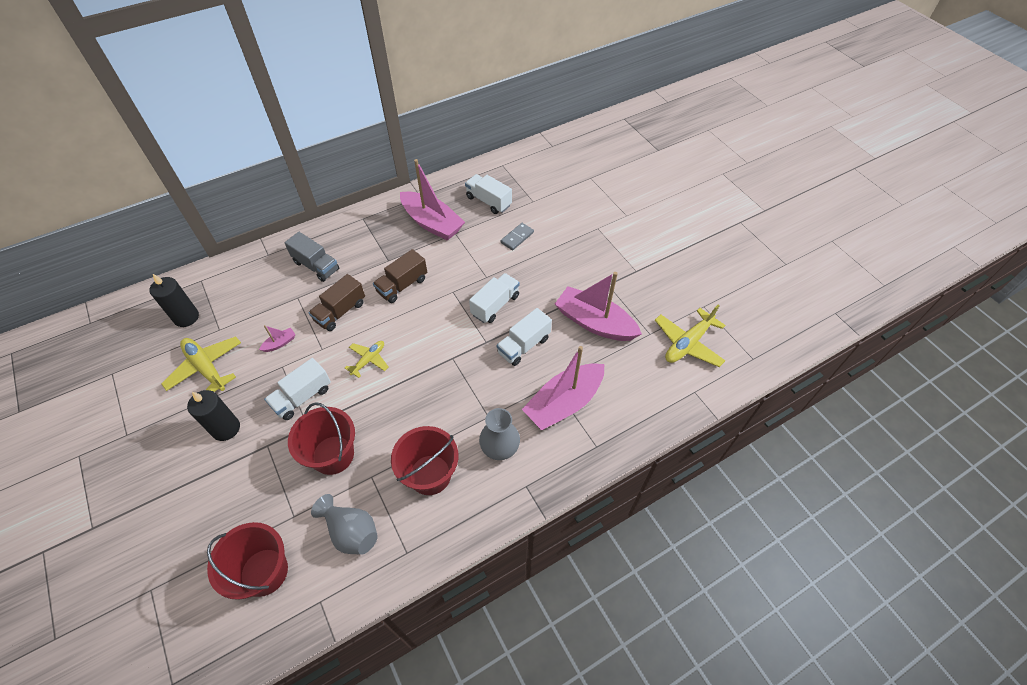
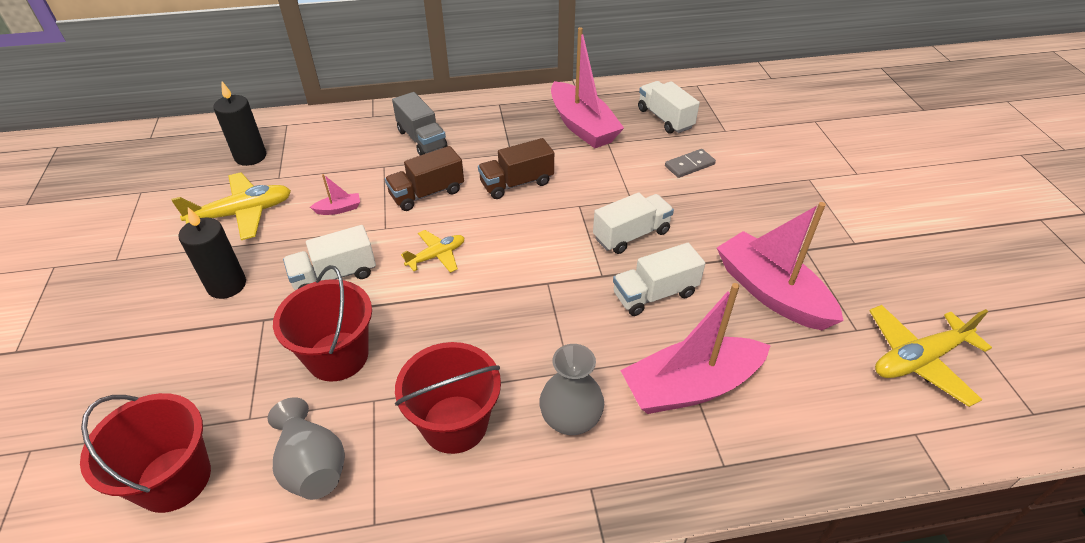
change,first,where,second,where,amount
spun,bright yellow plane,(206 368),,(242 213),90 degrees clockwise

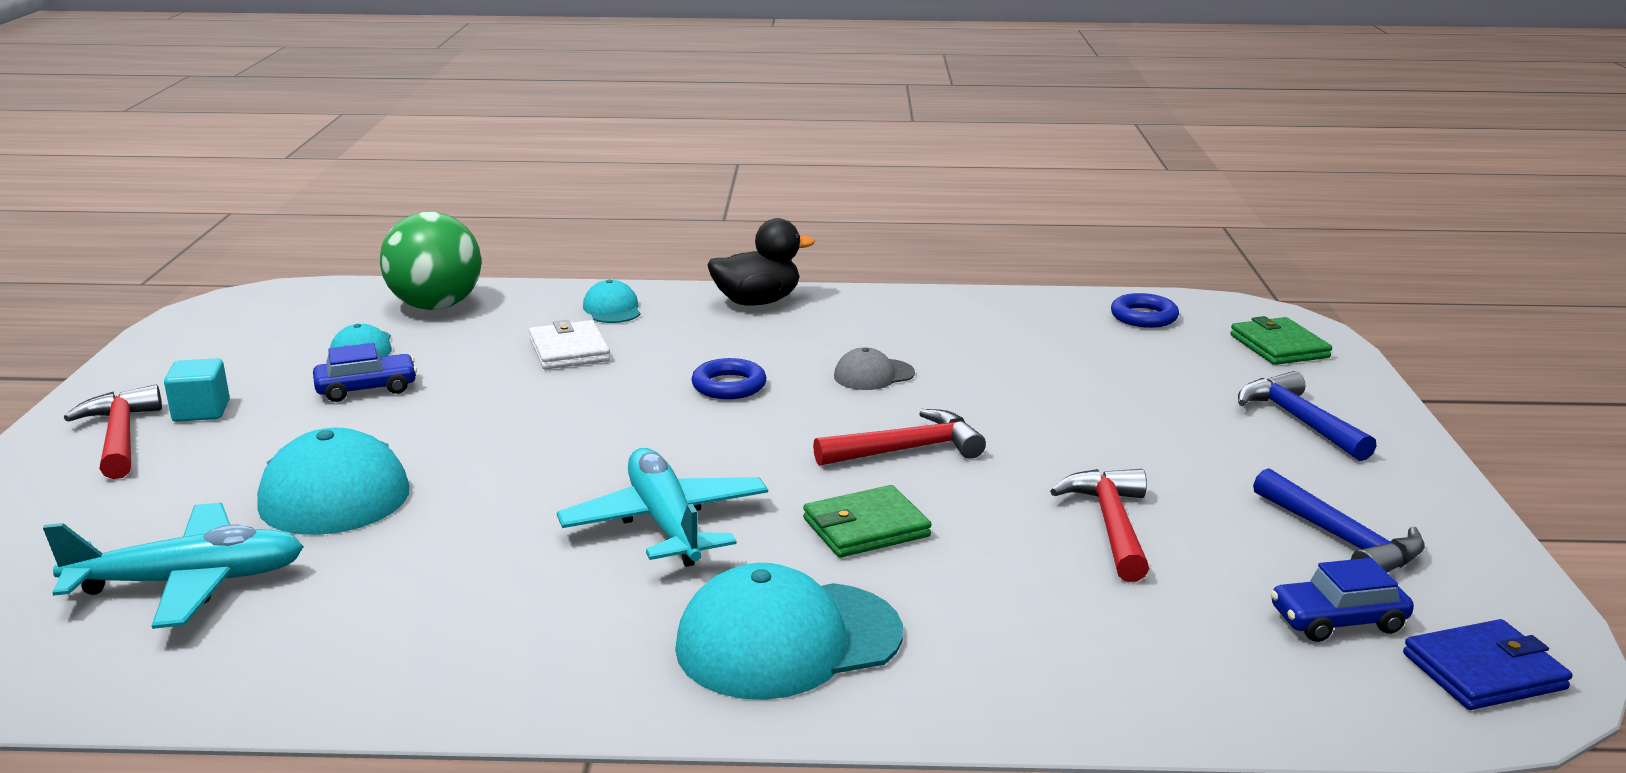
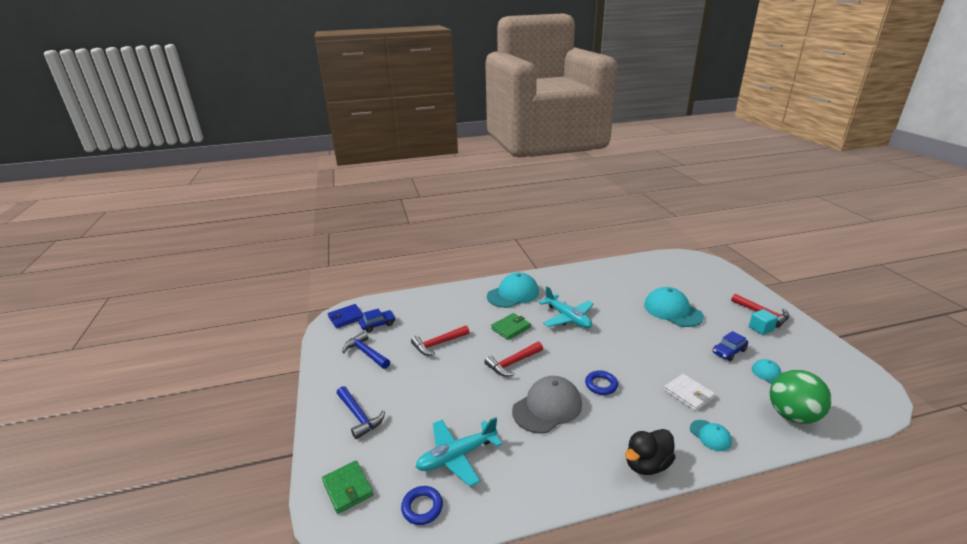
change,first,where,second,where,amount
spun,red carpenter's hammer,(1111 524),,(438 344),75 degrees clockwise
relocated,teal plane,(189 582),,(457 456),
size,gray baseball cap,(873 375),,(547 407),x1.98

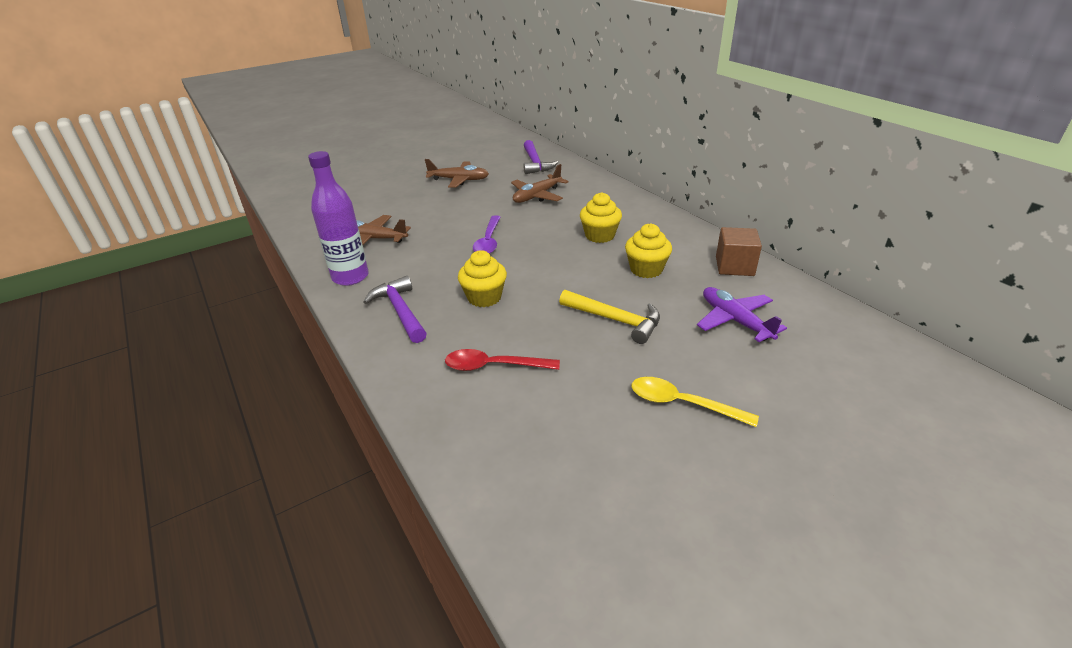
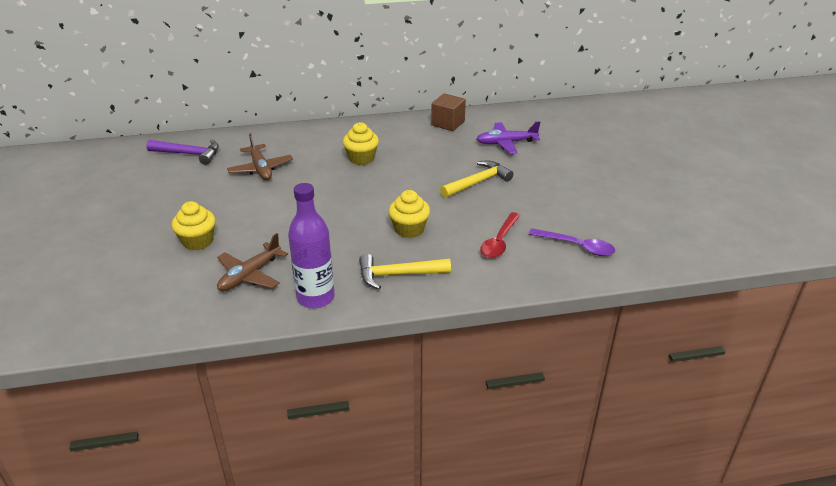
change,first,where,second,where,amount
relocated,bright yellow muffin,(646 269),,(197 241),
colour,purple carpenter's hammer,(400 311),bright yellow carpenter's hammer,(398 275),
relocated,purple teaspoon,(488 241),,(577 246),
missing,brown plane,(459 180),,,
missing,bright yellow teaspoon,(682 404),,,

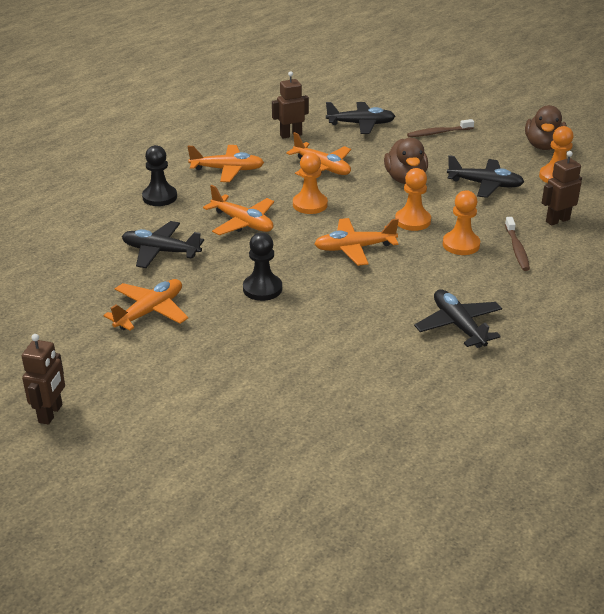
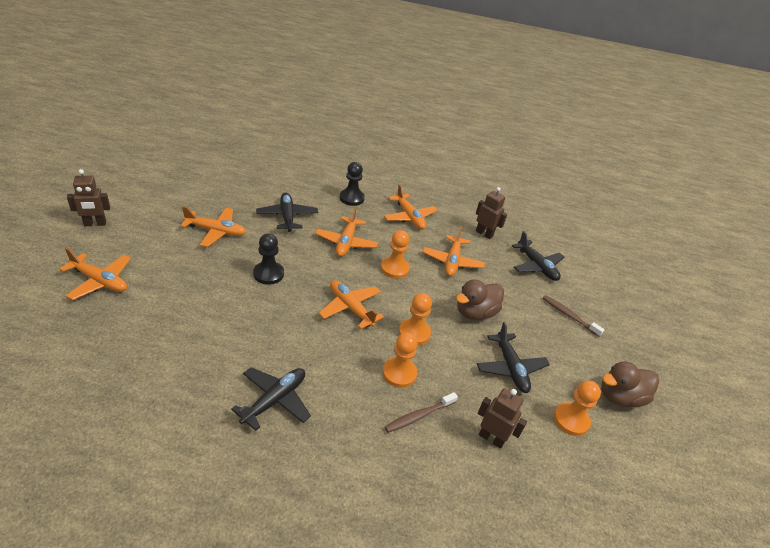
change,first,where,second,where,amount
appeared,,,bright orange plane,(100 281),

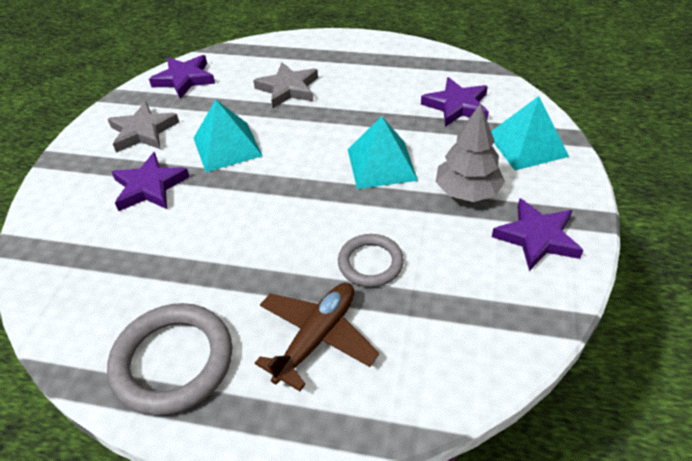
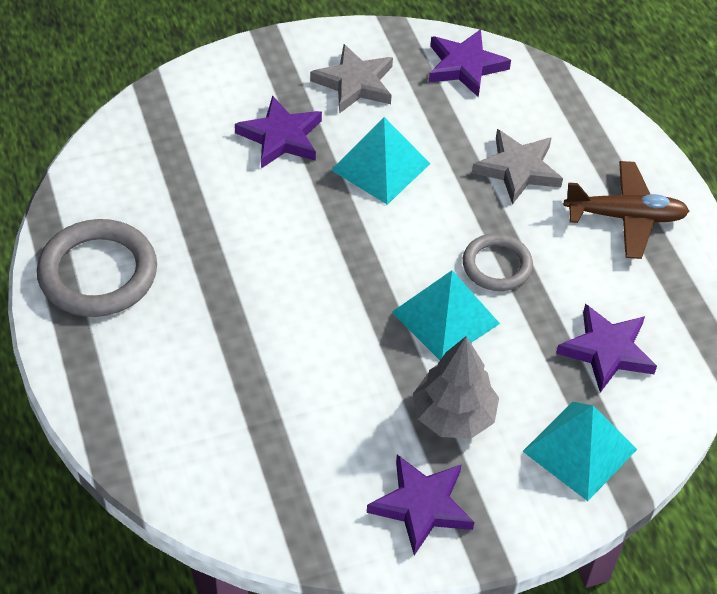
change,first,where,second,where,amount
relocated,gray torus,(370 263),,(497 265),
relocated,brown plane,(317 338),,(625 217),

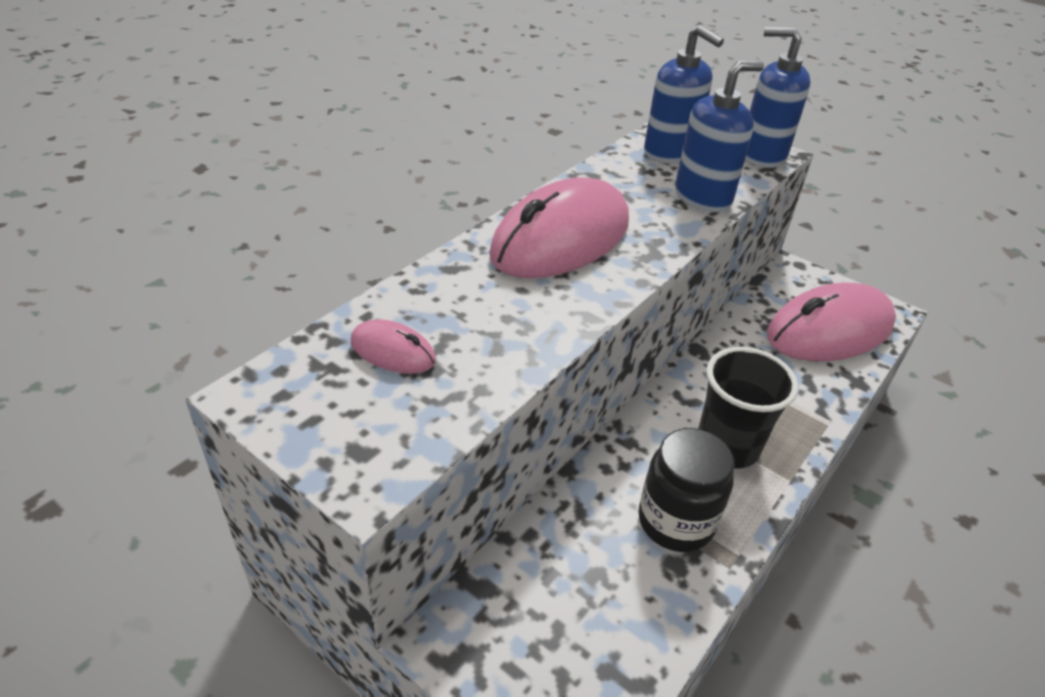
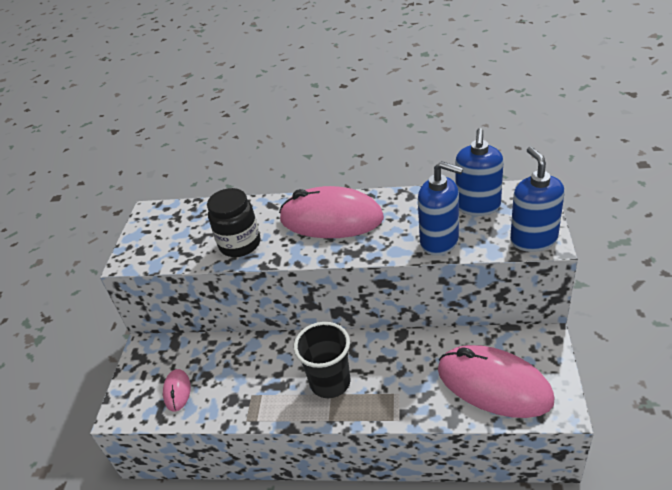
change,first,where,second,where,amount
relocated,rose-pink mouse,(393 351),,(177 391),
relocated,ebony preserve jar,(675 522),,(240 244),

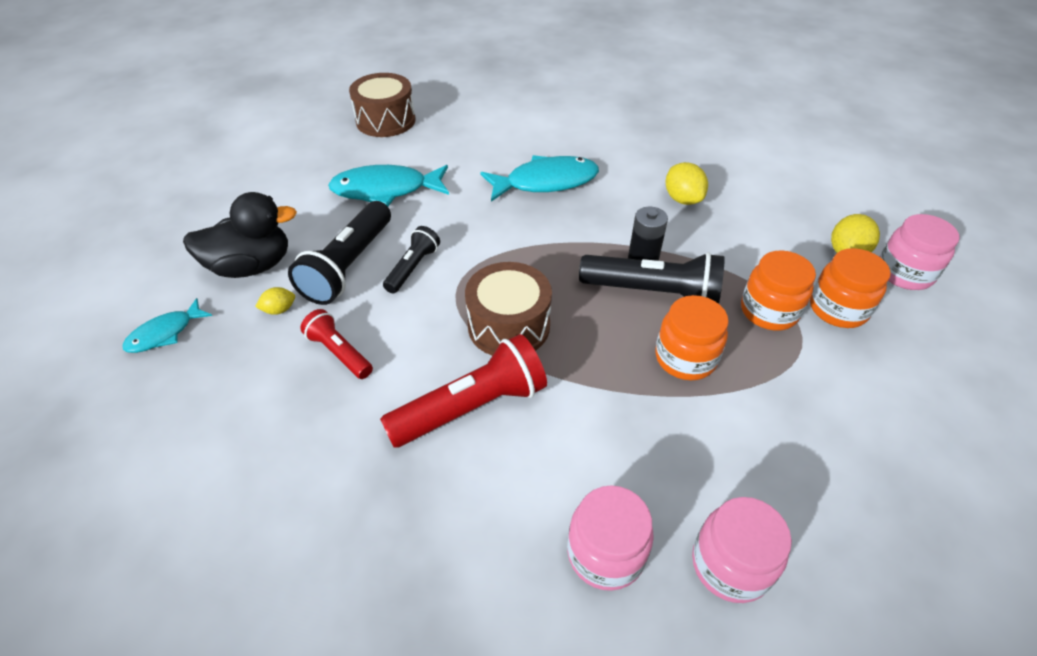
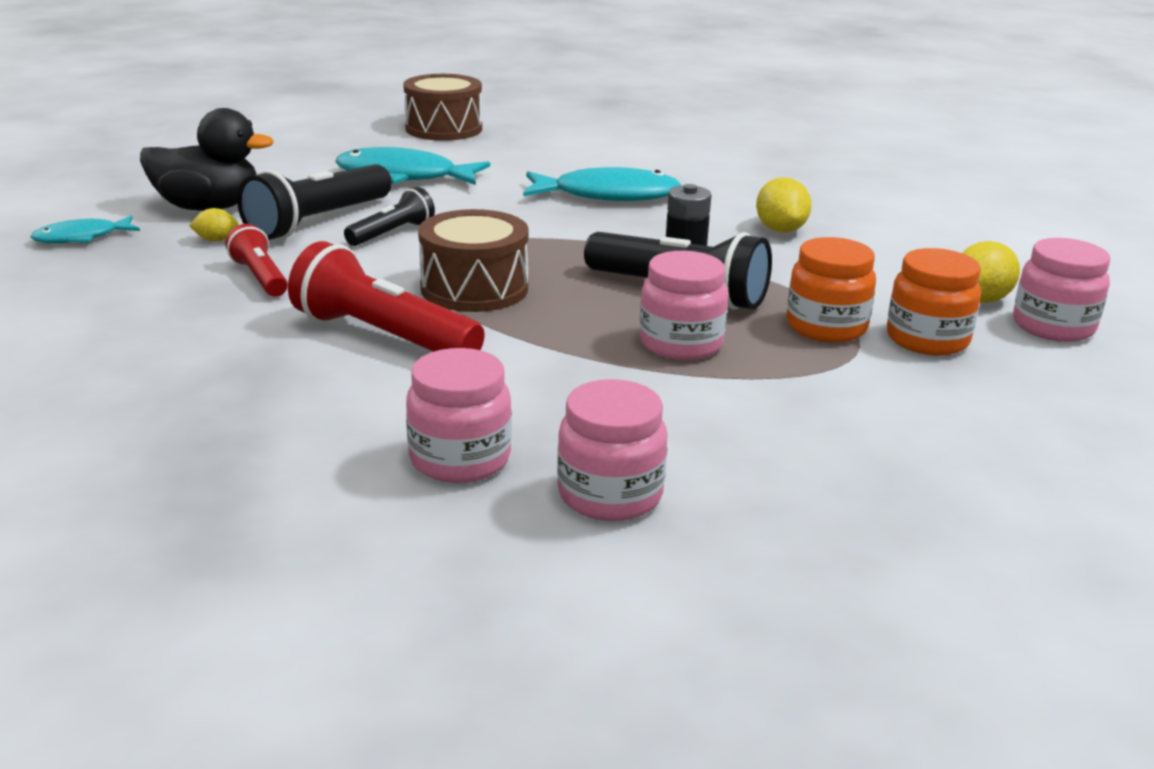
change,first,where,second,where,amount
spun,red torch,(471 407),,(383 336),135 degrees counterclockwise
colour,bright orange preserve jar,(685 358),rose-pink preserve jar,(681 344),

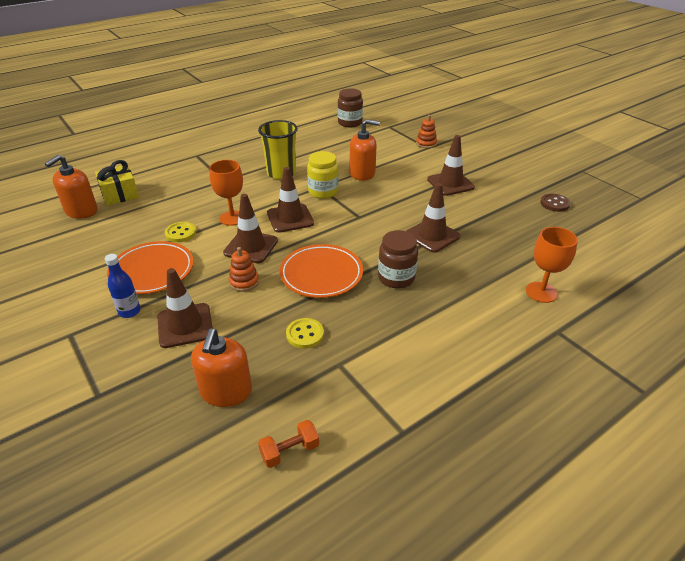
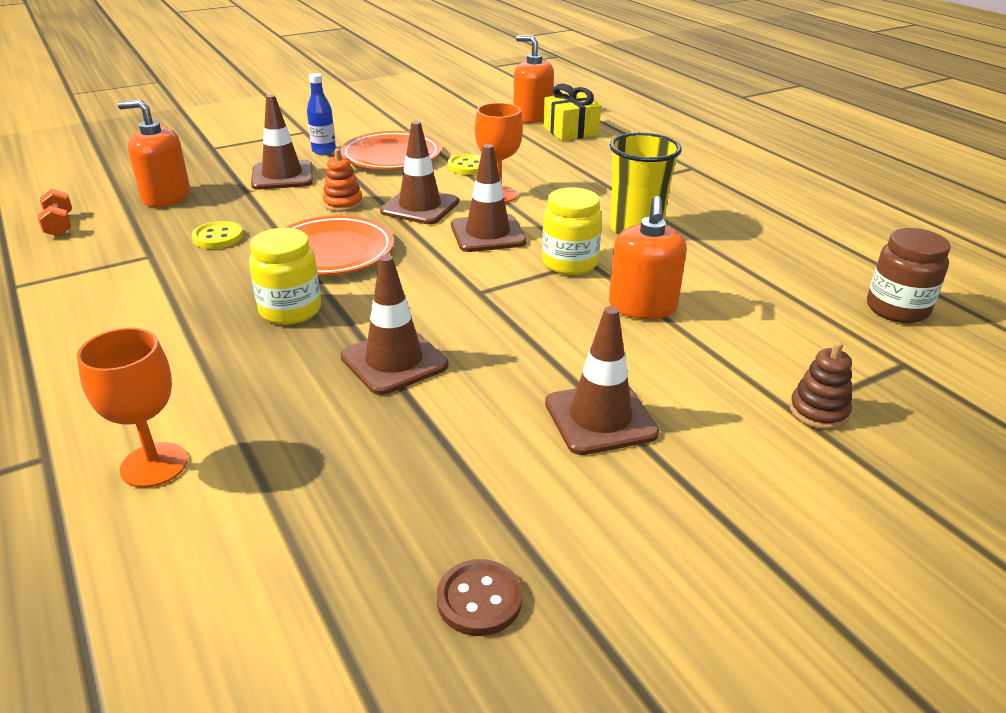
change,first,where,second,where,amount
colour,brown preserve jar,(396 278),bright yellow preserve jar,(290 310),
colour,bright orange ring stacker,(426 143),brown ring stacker,(818 411),

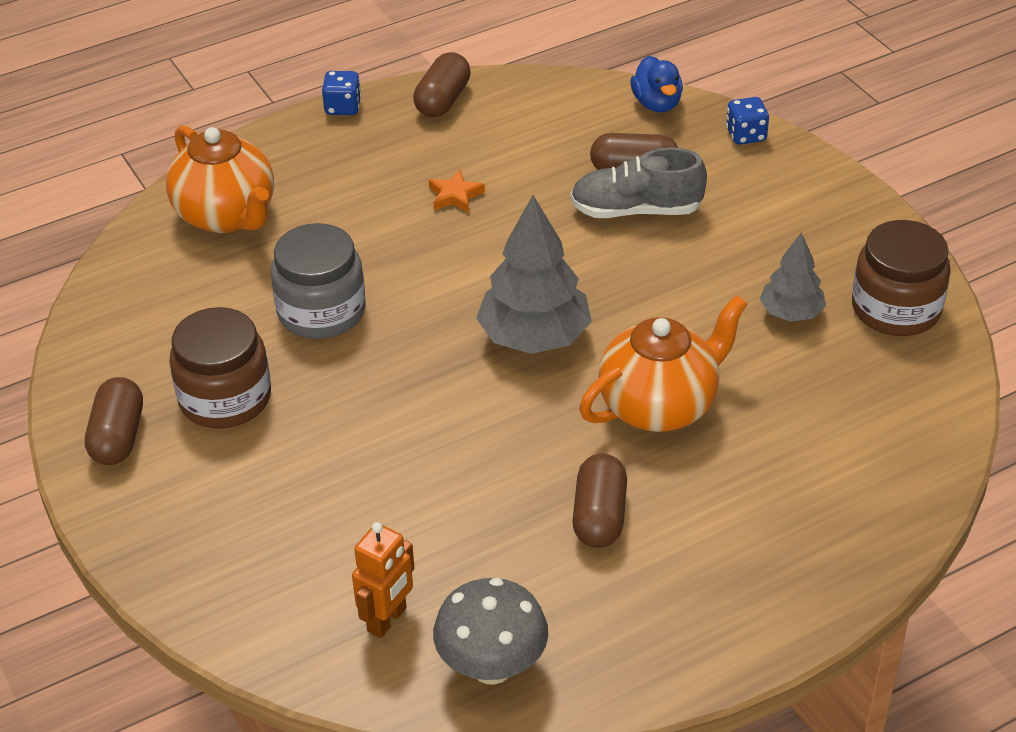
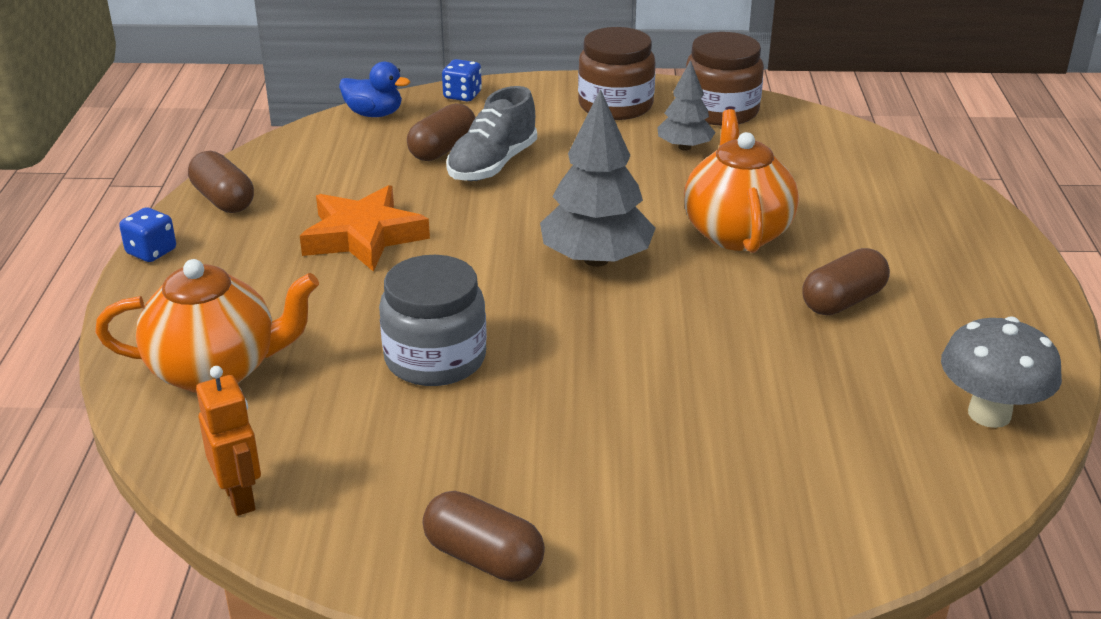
change,first,where,second,where,amount
relocated,bright orange robot,(387 620),,(240 497),
size,bright orange star shape,(455 195),,(363 236),x2.08
relocated,brown preserve jar,(225 398),,(615 105),
spun,brown pill,(599 516),,(843 301),75 degrees counterclockwise

